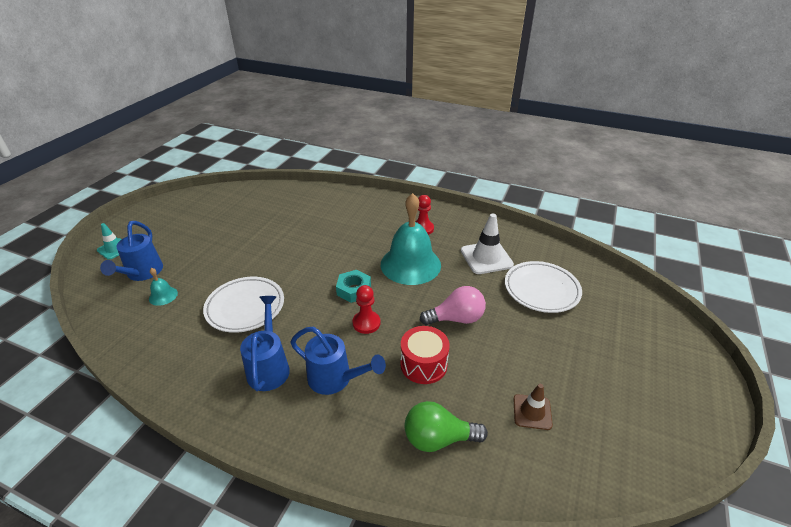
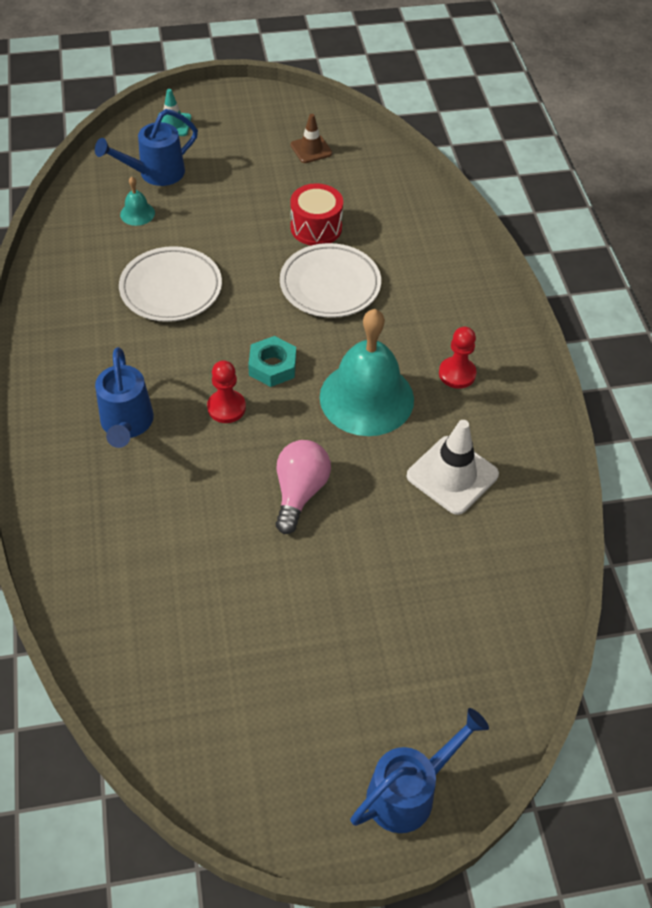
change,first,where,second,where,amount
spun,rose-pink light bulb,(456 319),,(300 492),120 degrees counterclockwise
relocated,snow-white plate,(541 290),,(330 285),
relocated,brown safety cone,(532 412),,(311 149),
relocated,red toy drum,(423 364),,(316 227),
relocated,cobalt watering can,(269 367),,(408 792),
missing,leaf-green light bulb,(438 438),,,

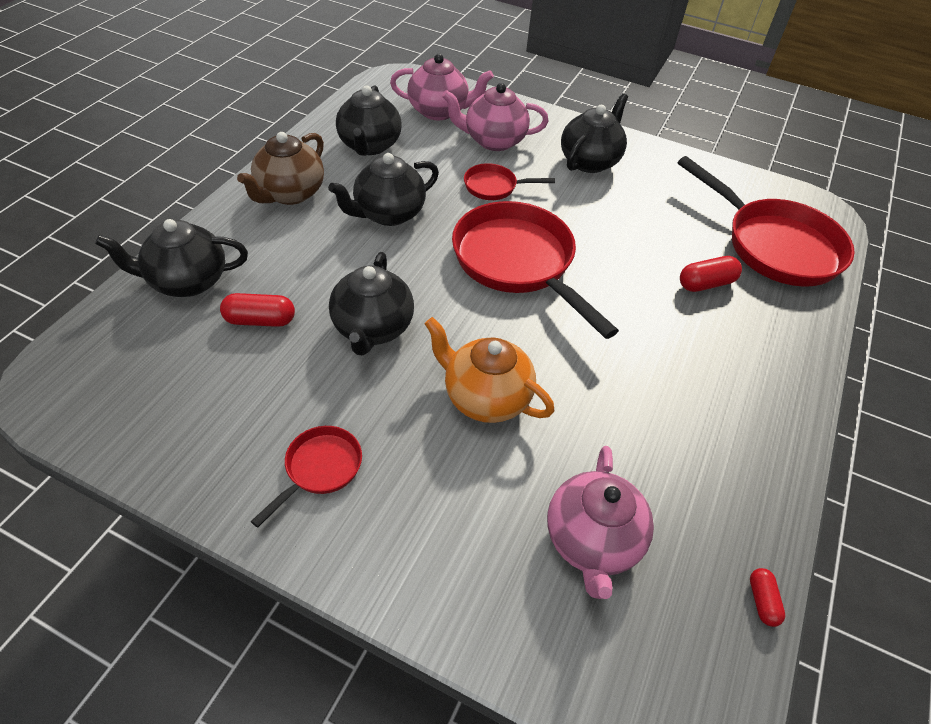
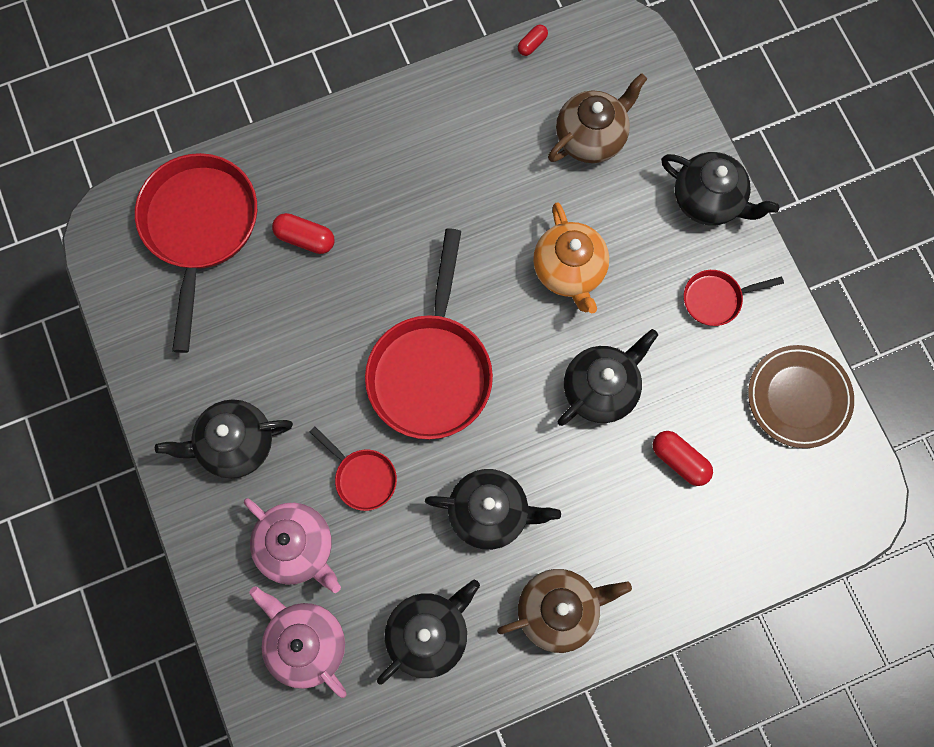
change,first,where,second,where,amount
colour,rose-pink tea pot,(592 541),brown tea pot,(591 137),
relocated,ebony tea pot,(187 281),,(708 200),
appeared,,,brown plate,(798 398),

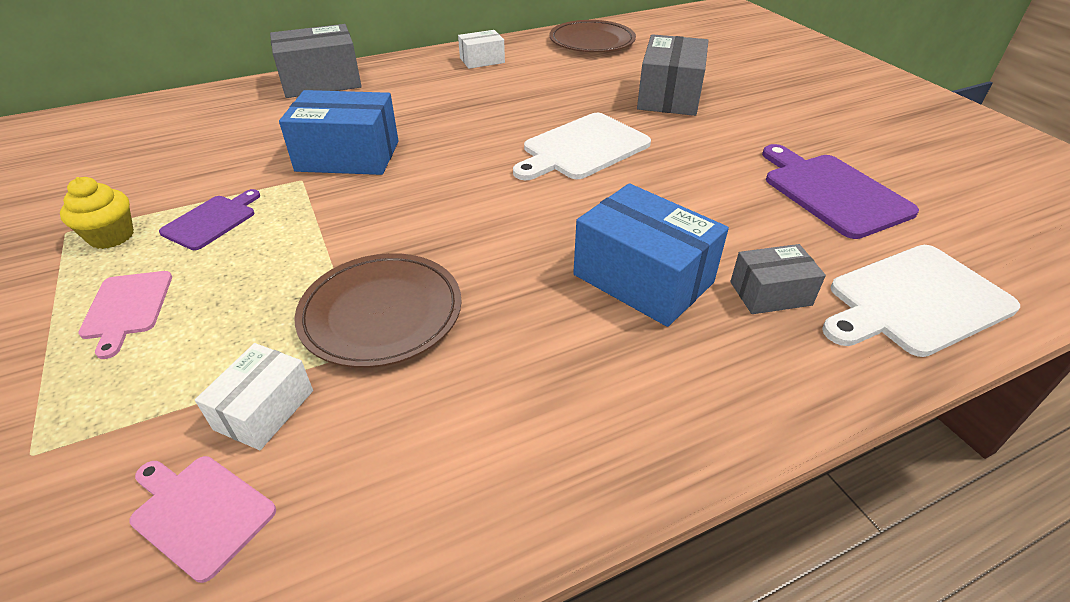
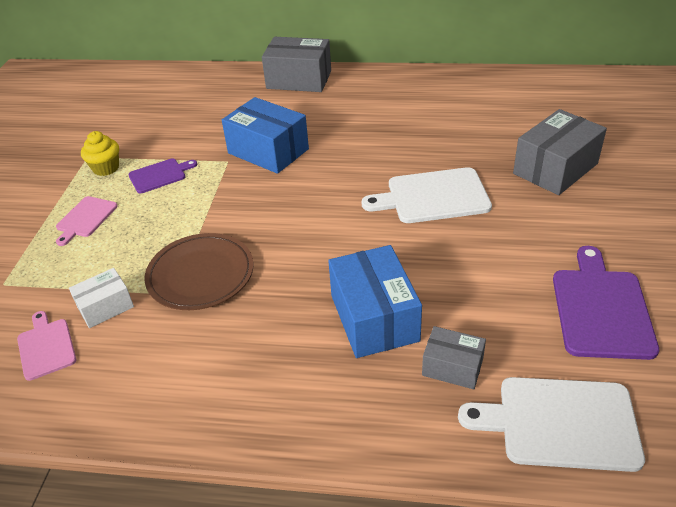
change,first,where,second,where,amount
missing,snow-white parcel,(482 60),,,
missing,brown plate,(592 41),,,

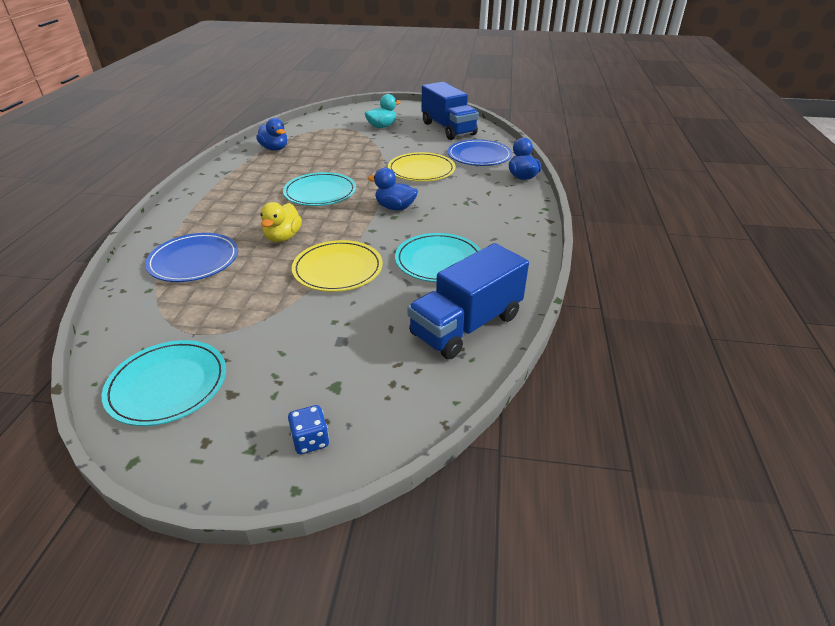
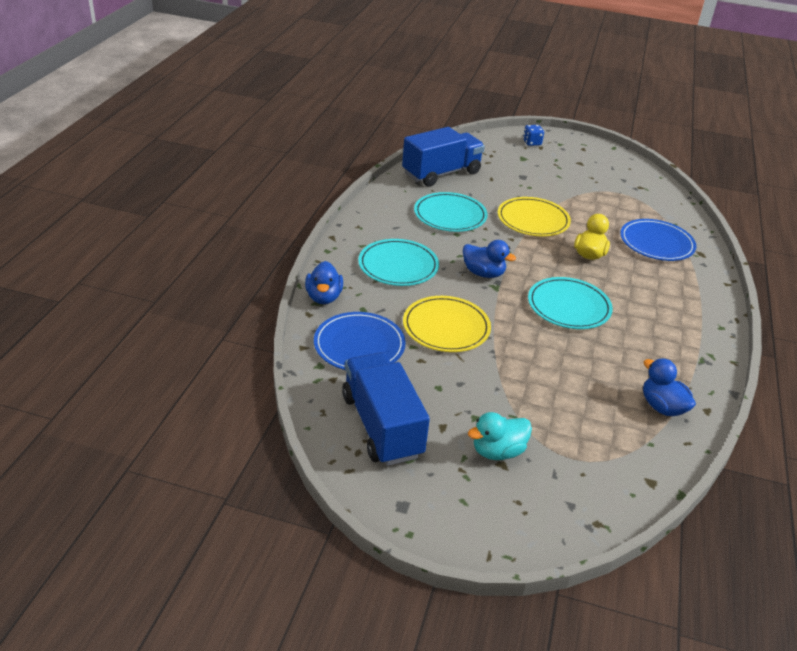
change,first,where,second,where,amount
relocated,teal plate,(167 385),,(398 265),

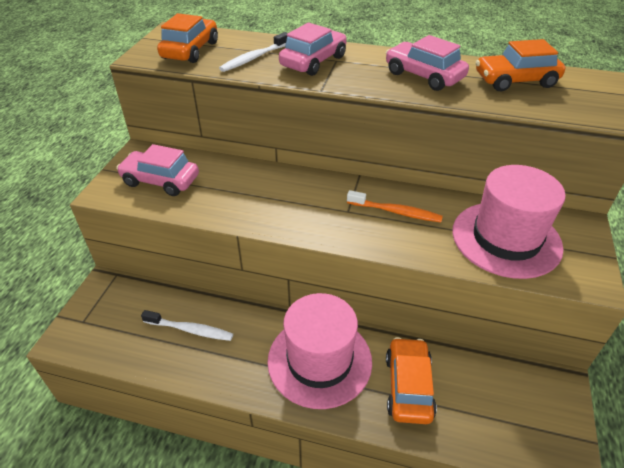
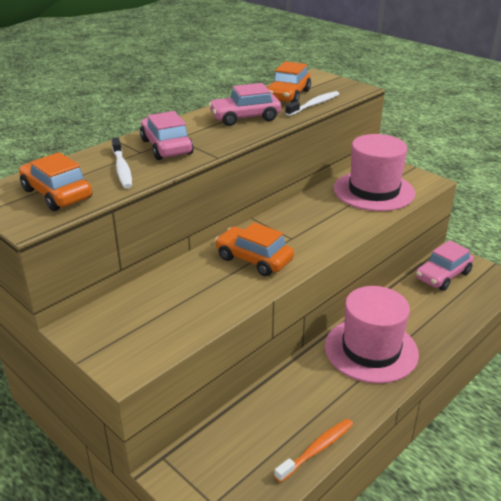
change,first,where,second,where,amount
relocated,bright orange car,(408 386),,(254 259),
relocated,bright orange toothbrush,(396 212),,(317 449),
relocated,snow-white toothbrush,(190 330),,(314 105),
relocated,rose-pink car,(160 181),,(443 275),

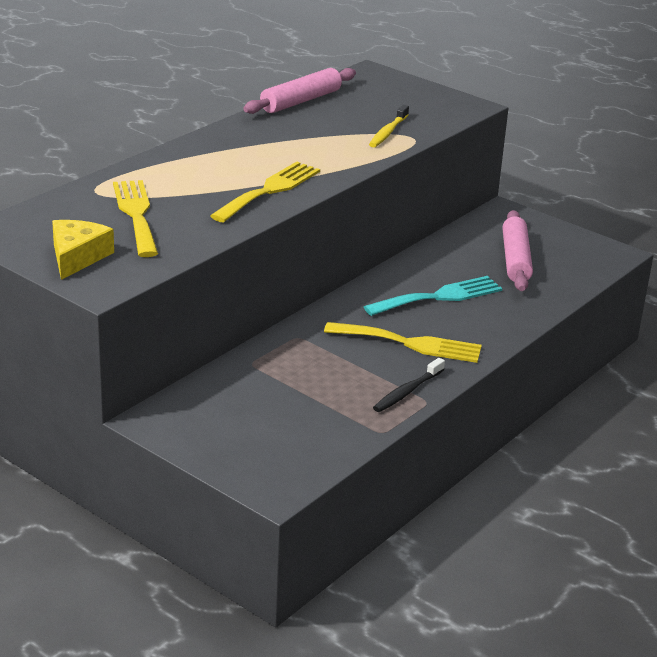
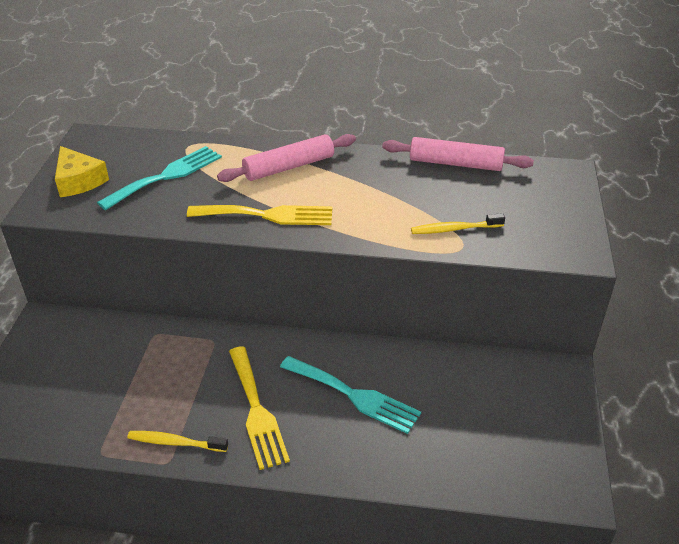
change,first,where,second,where,amount
spun,bright yellow cheese,(77 257),,(79 181),75 degrees clockwise
colour,bright yellow table fork,(136 214),teal table fork,(166 176),
colour,ebony toothbrush,(408 391),bright yellow toothbrush,(176 443),
relocated,rose-pink pastry roller,(515 259),,(289 167),

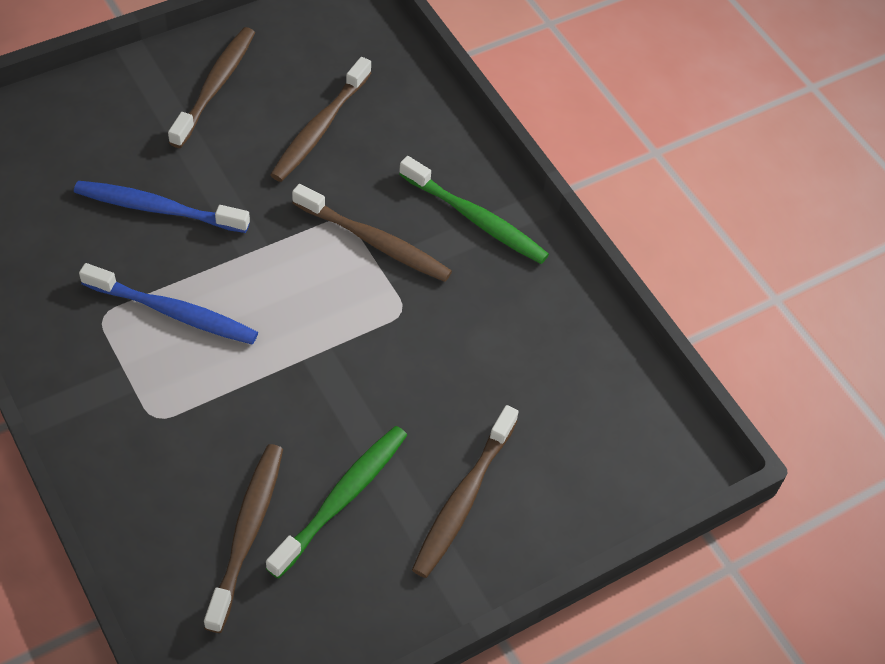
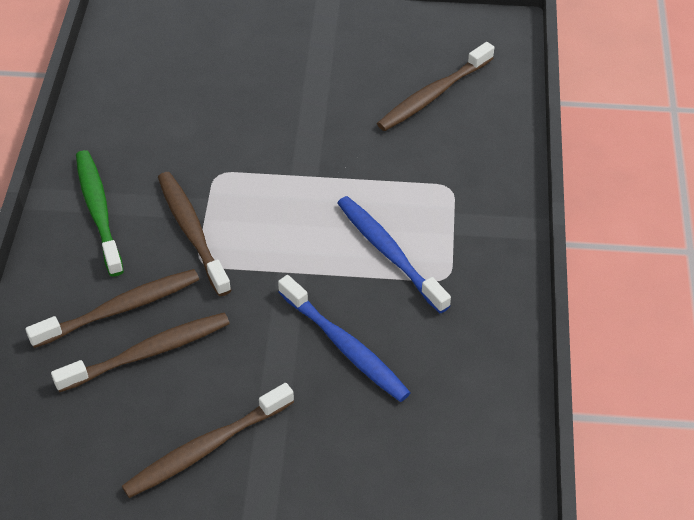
change,first,where,second,where,amount
relocated,brown toothbrush,(463 499),,(120 309),
missing,leaf-green toothbrush,(341 499),,,

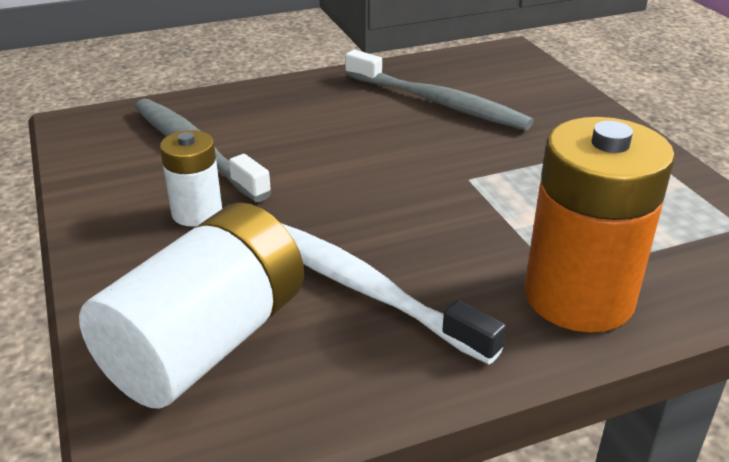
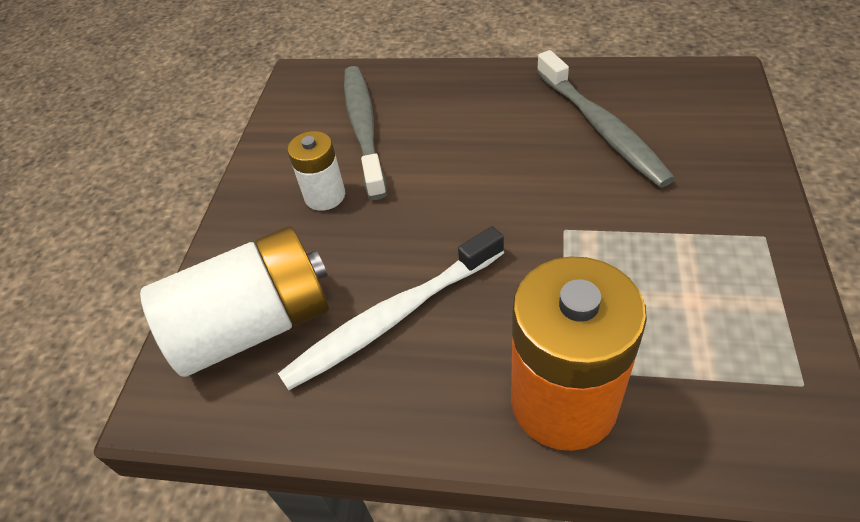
change,first,where,second,where,amount
spun,snow-white toothbrush,(362 288),,(392 318),105 degrees counterclockwise

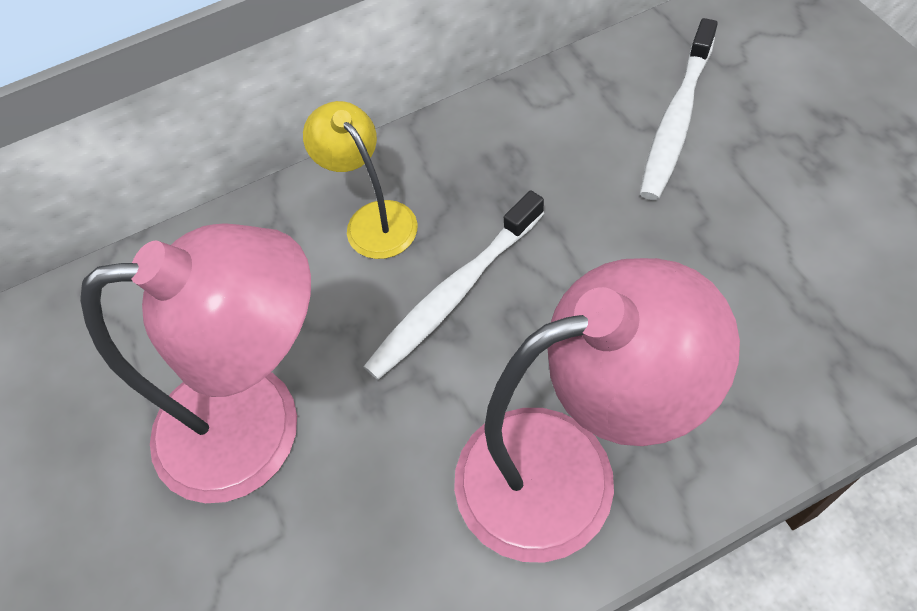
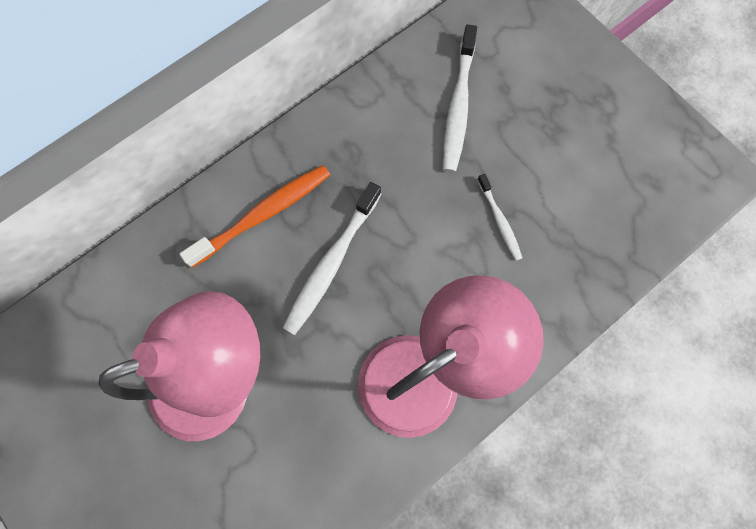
change,first,where,second,where,amount
exchanged,bright yellow lamp,(373 219),bright orange toothbrush,(263 214),
appeared,,,snow-white toothbrush,(499 221),

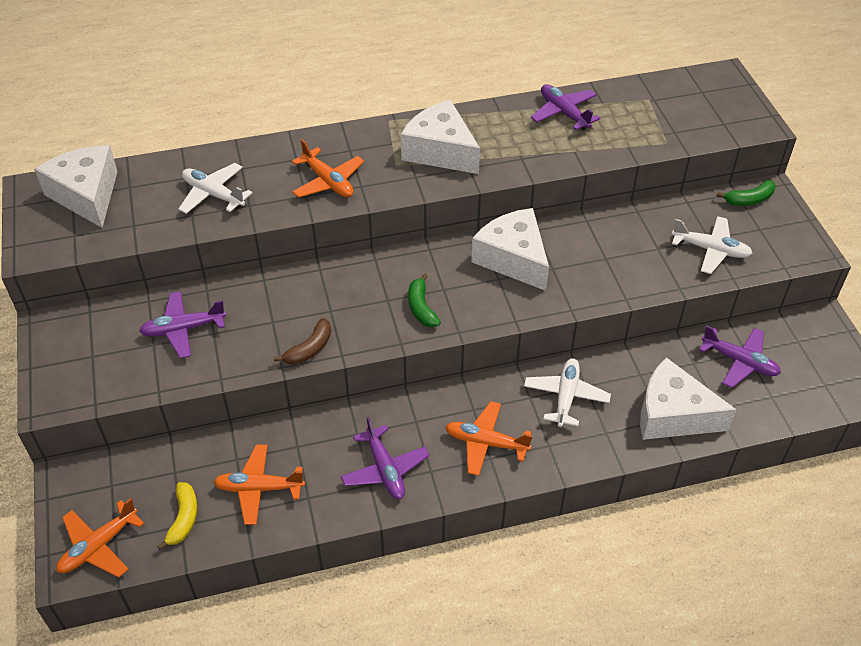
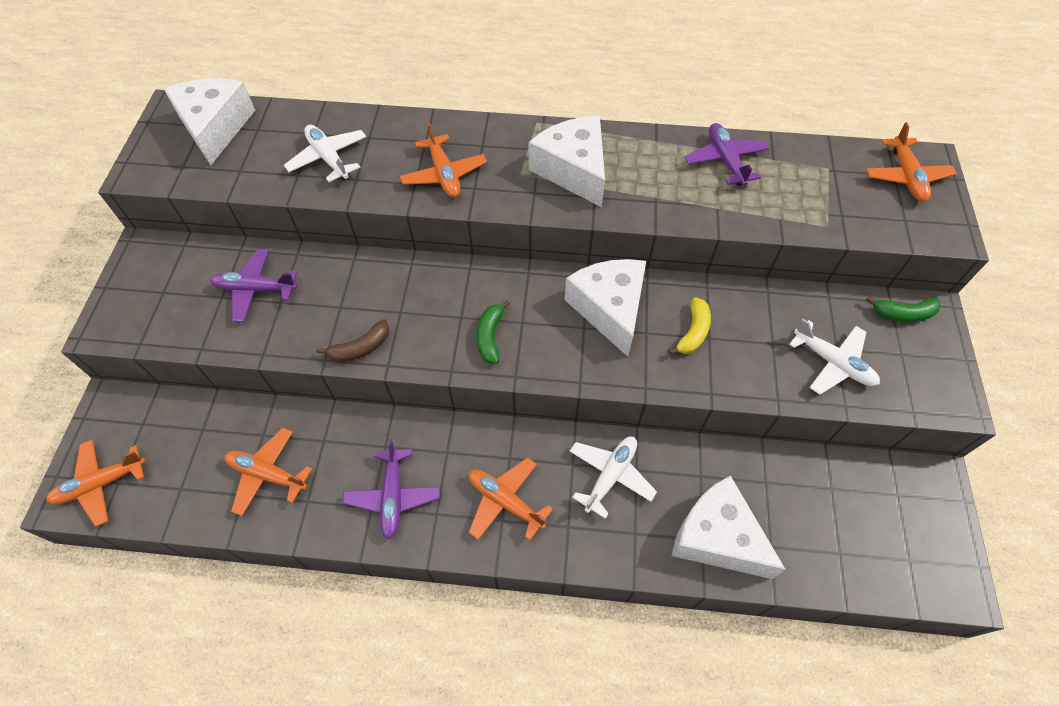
change,first,where,second,where,amount
relocated,bright yellow toy banana,(184 518),,(693 332),
appeared,,,bright orange plane,(906 176),
missing,purple plane,(739 362),,,

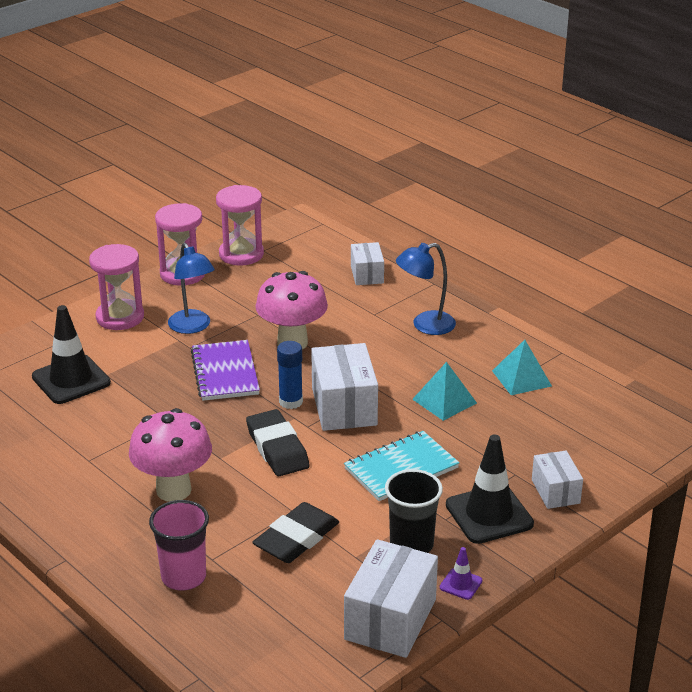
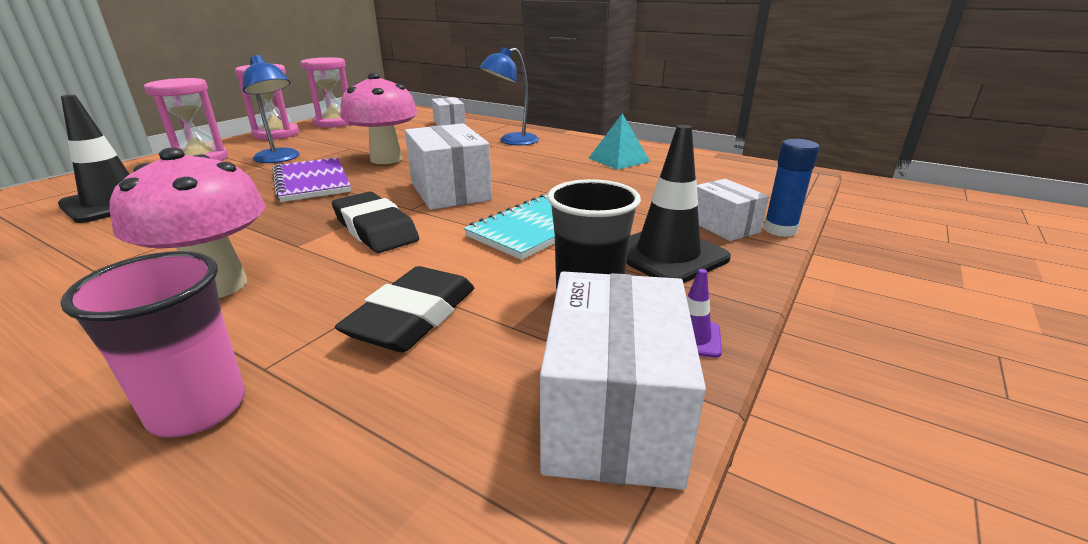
change,first,where,second,where,amount
relocated,cobalt glue stick,(291 402),,(780 230),
missing,teal pyramid,(444 401),,,

